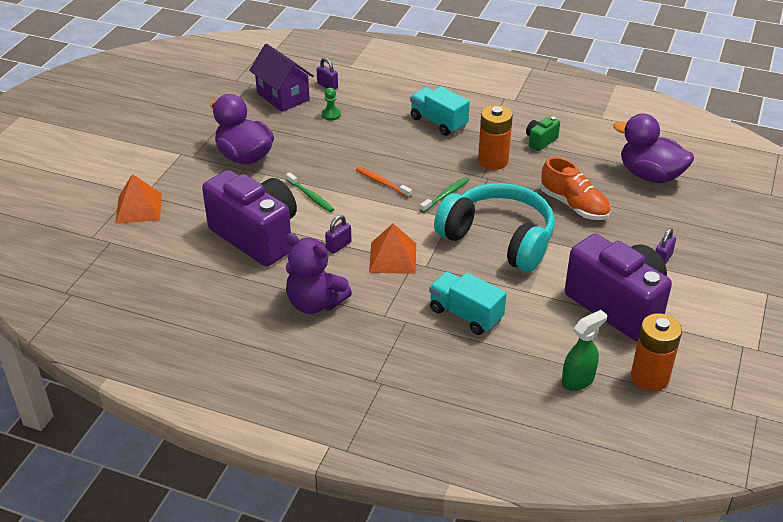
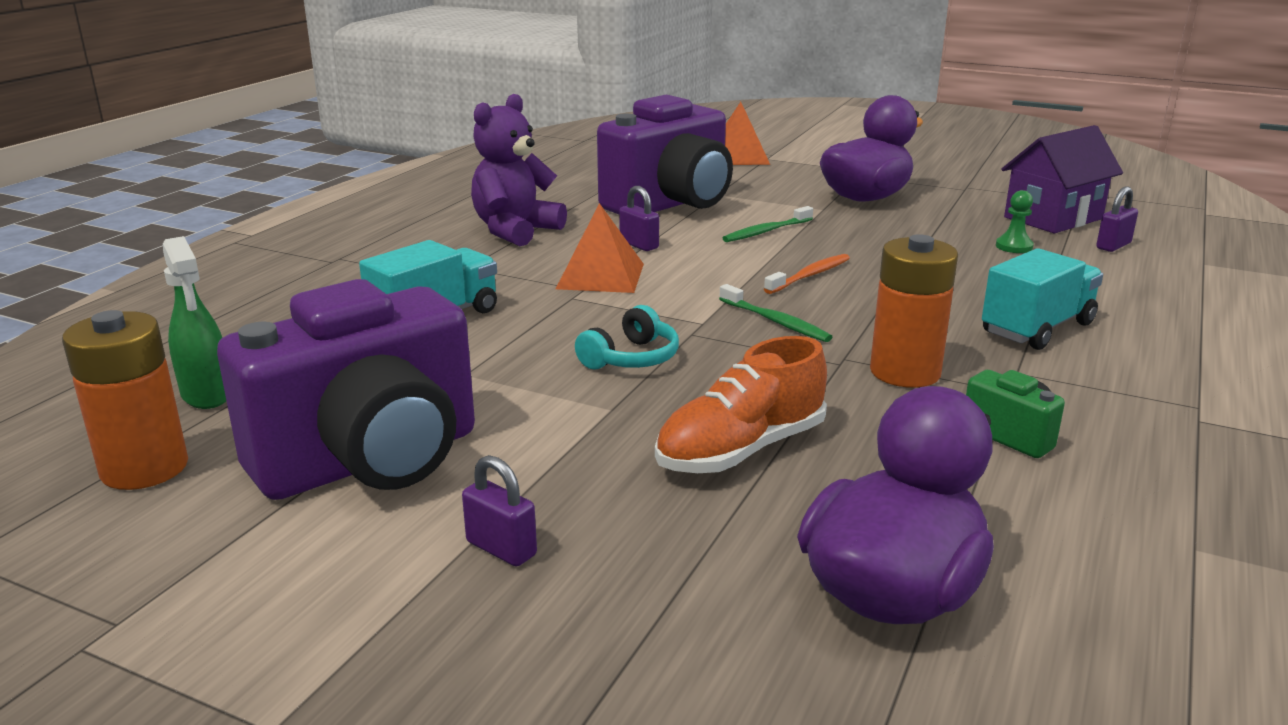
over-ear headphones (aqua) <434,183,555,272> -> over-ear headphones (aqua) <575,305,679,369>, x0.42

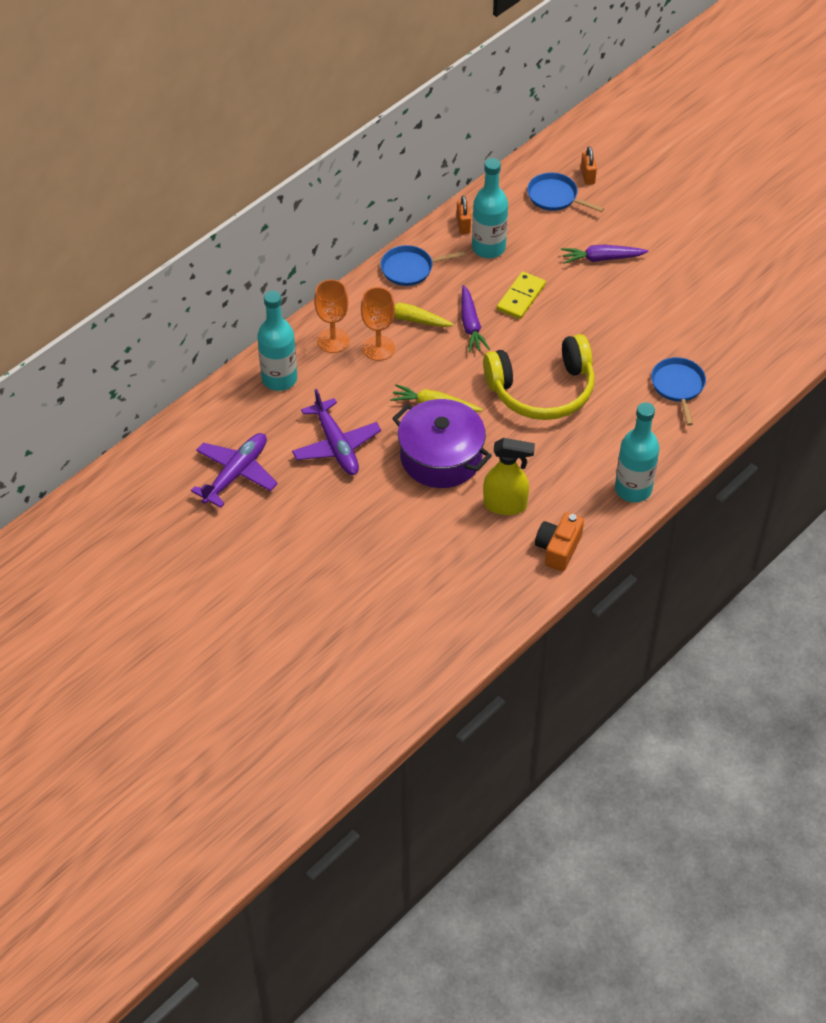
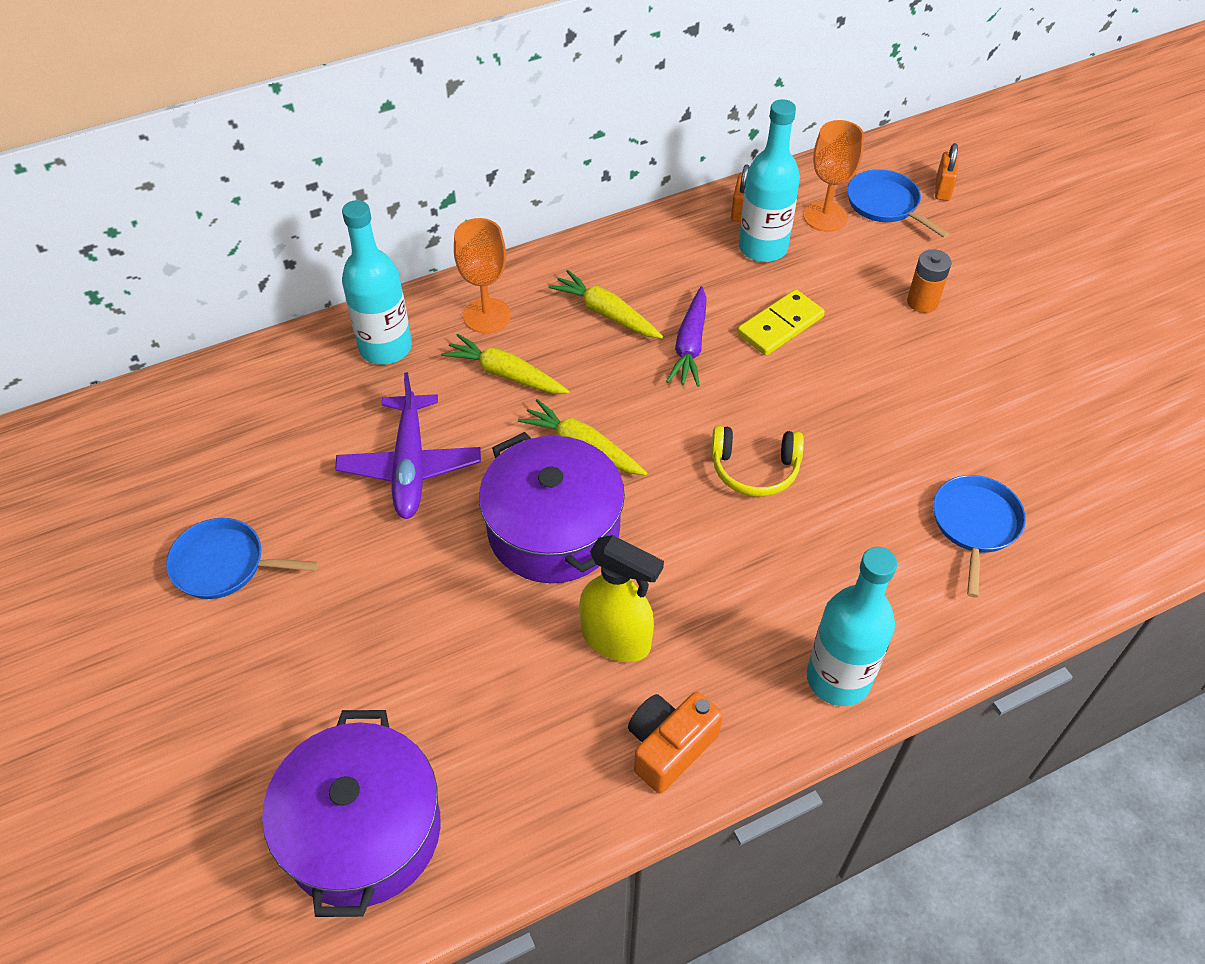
frying pan (royal blue) <380,245,465,286> -> frying pan (royal blue) <166,518,318,599>, shifted
none -> cooking pot (purple) <262,710,441,917>
none -> root vegetable (yellow) <441,334,570,394>
over-ear headphones (yellow) <483,334,595,420> -> over-ear headphones (yellow) <711,426,804,497>, x0.53
wine glass (orange-coloured) <361,287,395,361> -> wine glass (orange-coloured) <803,120,864,232>, shifted
root vegetable (purple) <561,245,648,264> -> battery (orange-coloured) <907,249,952,313>
aeroplane (purple) <191,433,278,508> -> none

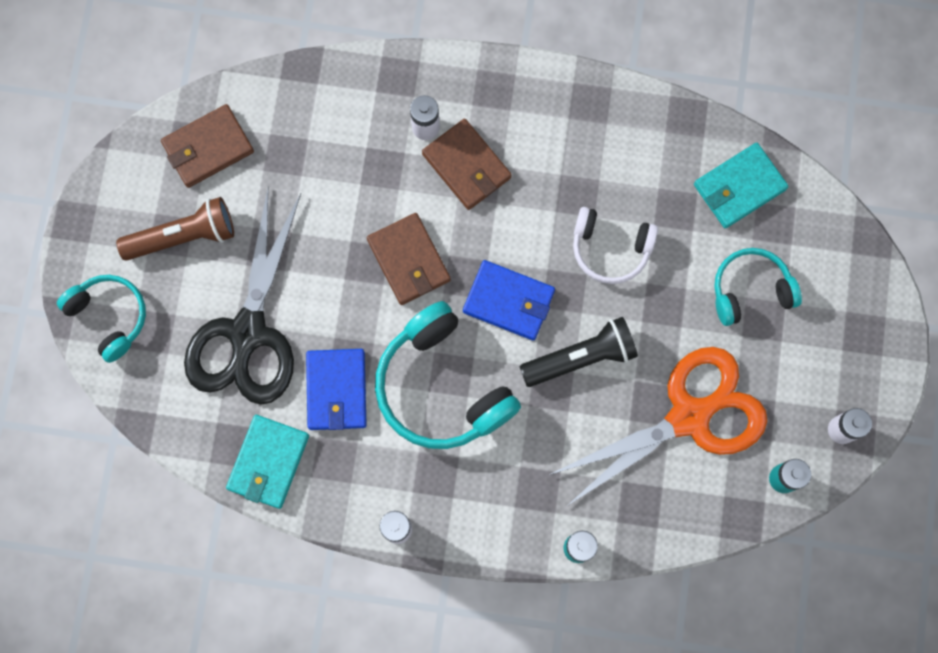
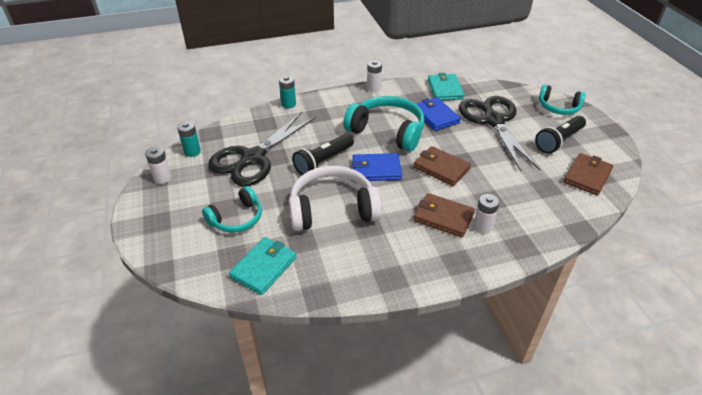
scissors (orange-coloured) <549,347,767,506> -> scissors (jet-black) <208,112,316,186>
over-ear headphones (pure white) <573,207,658,284> -> over-ear headphones (pure white) <289,166,382,231>, x1.64
flashlight (russet) <116,197,234,260> -> flashlight (jet-black) <535,116,586,154>

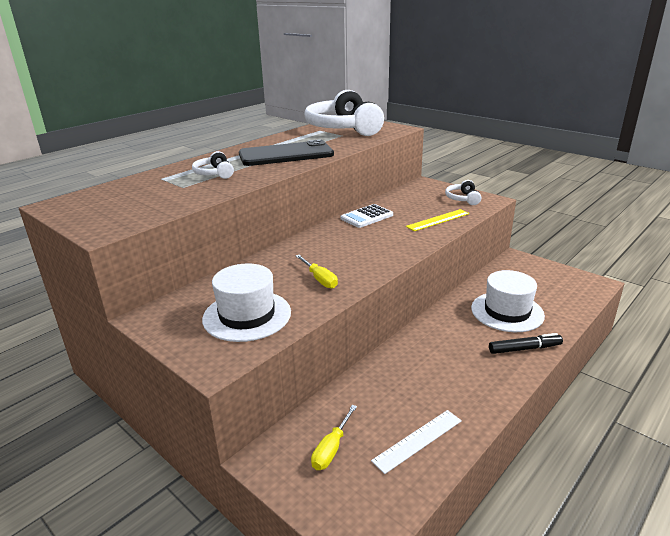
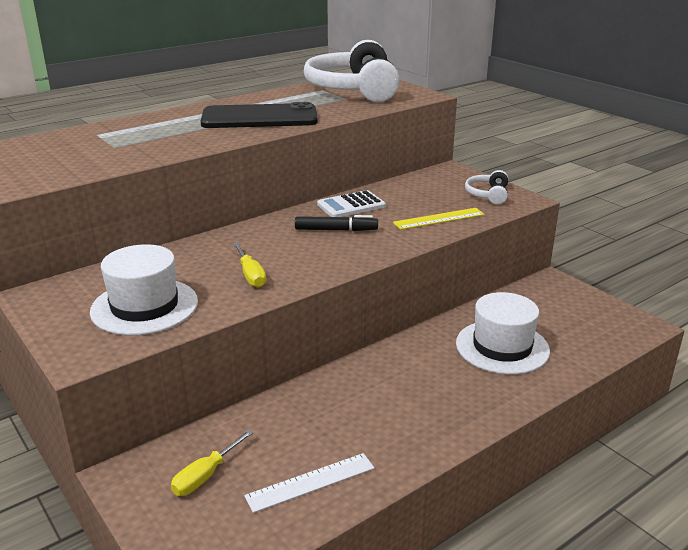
felt pen (jet-black) <489,333,563,354> -> felt pen (jet-black) <295,215,378,231>, shifted
over-ear headphones (pure white) <192,151,234,179> -> none

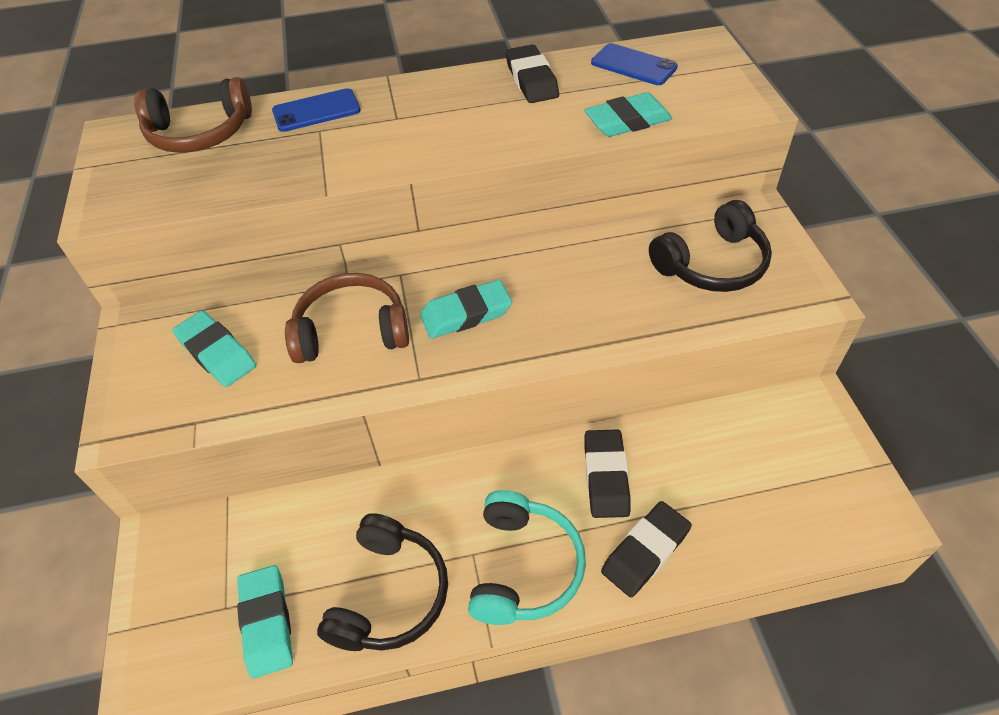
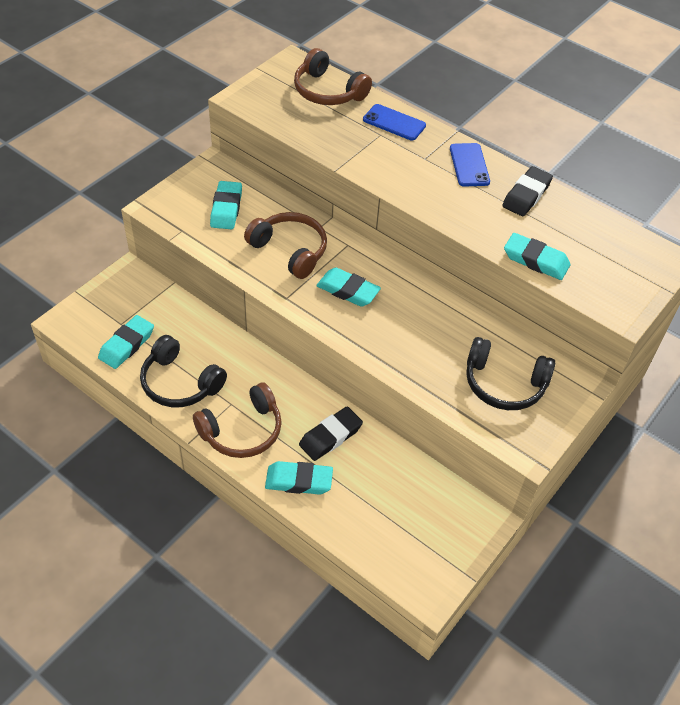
over-ear headphones (jet-black) <317,513,448,651> -> over-ear headphones (jet-black) <140,335,227,407>, 60 degrees clockwise
over-ear headphones (aqua) <468,490,586,625> -> over-ear headphones (russet) <193,382,282,458>
gum eraser (jet-black) <601,501,692,597> -> gum eraser (aqua) <265,461,333,495>
mobile phone (royal blue) <591,43,678,85> -> mobile phone (royal blue) <450,143,490,187>, shifted

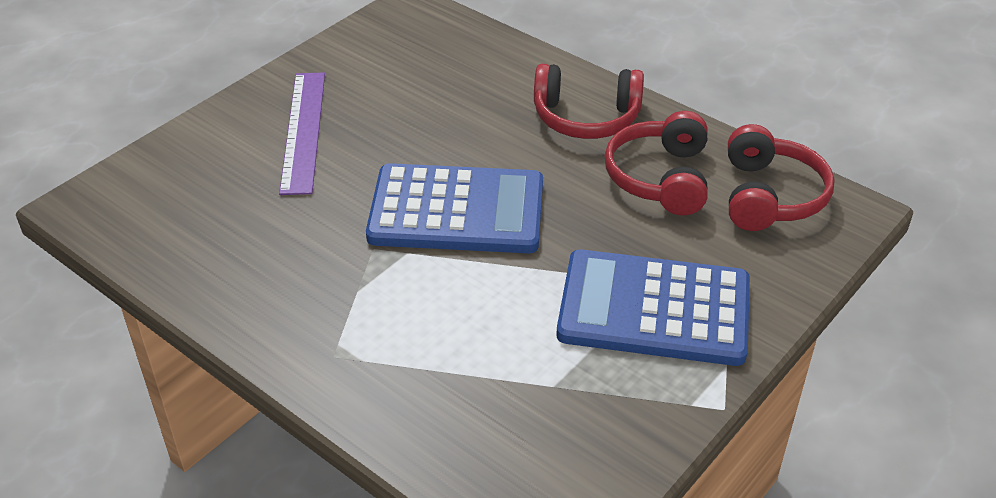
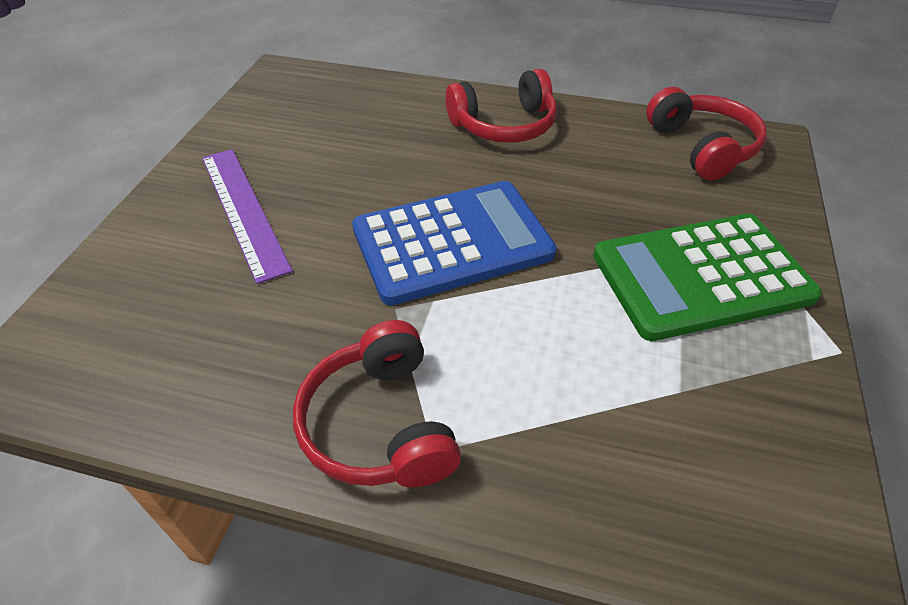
over-ear headphones (crimson) <604,111,708,215> -> over-ear headphones (crimson) <293,320,461,488>, shifted
adding machine (royal blue) <556,249,750,366> -> adding machine (green) <593,214,822,341>

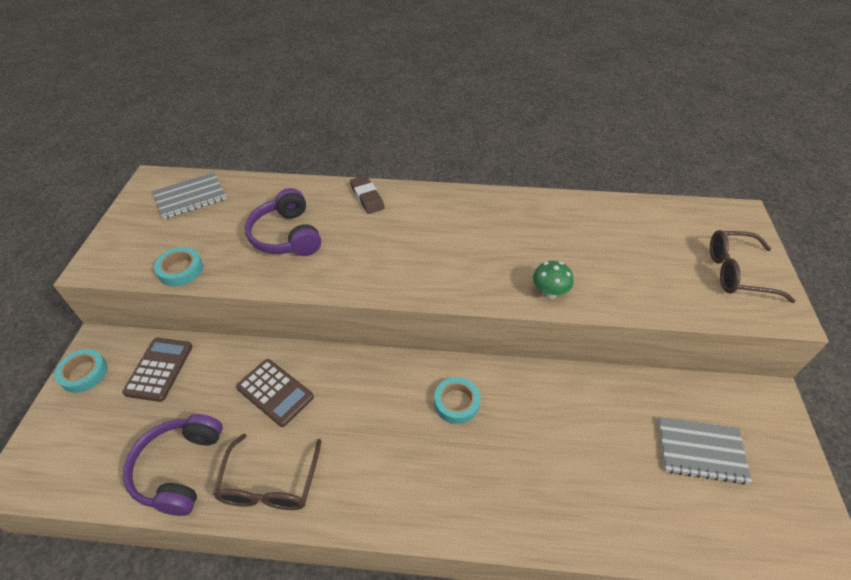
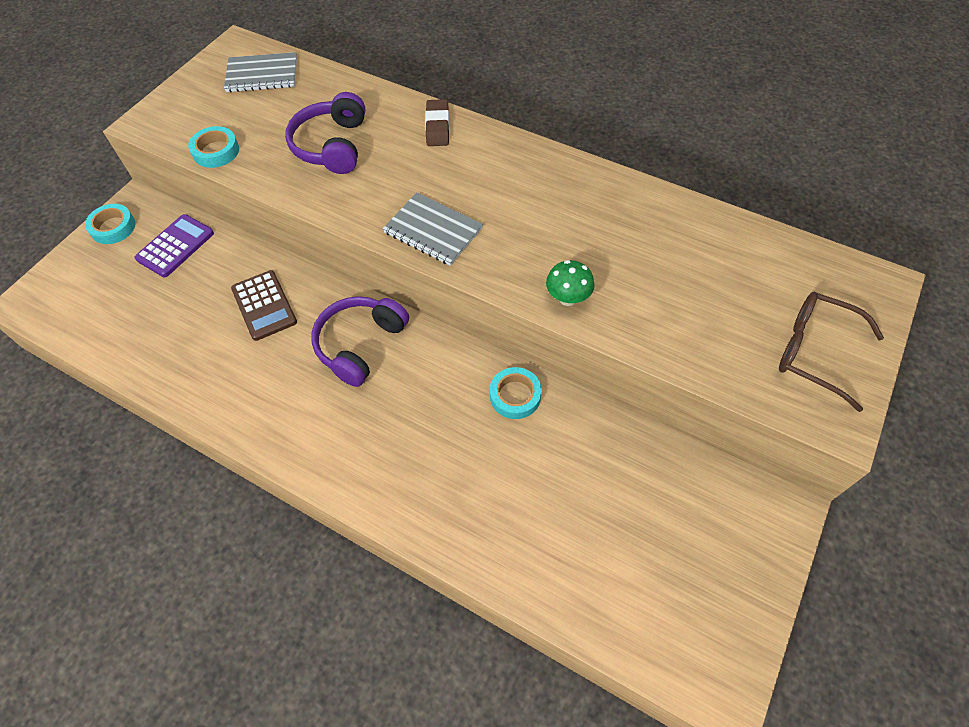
adding machine (russet) <122,338,193,402> -> adding machine (purple) <135,214,214,277>
over-ear headphones (purple) <123,414,223,516> -> over-ear headphones (purple) <311,296,409,387>, shifted
notepad (ash-grey) <658,417,752,485> -> notepad (ash-grey) <383,193,483,266>, shifted
sticky tape (aqua) <434,377,480,424> -> sticky tape (aqua) <490,367,542,419>, shifted
eyeglasses (russet) <213,434,322,510> -> none

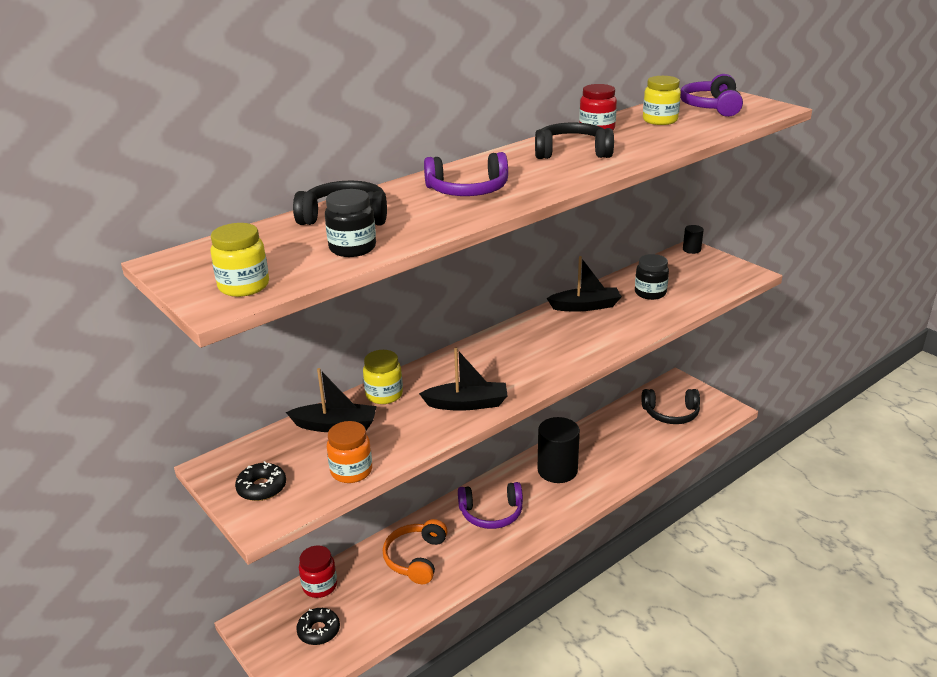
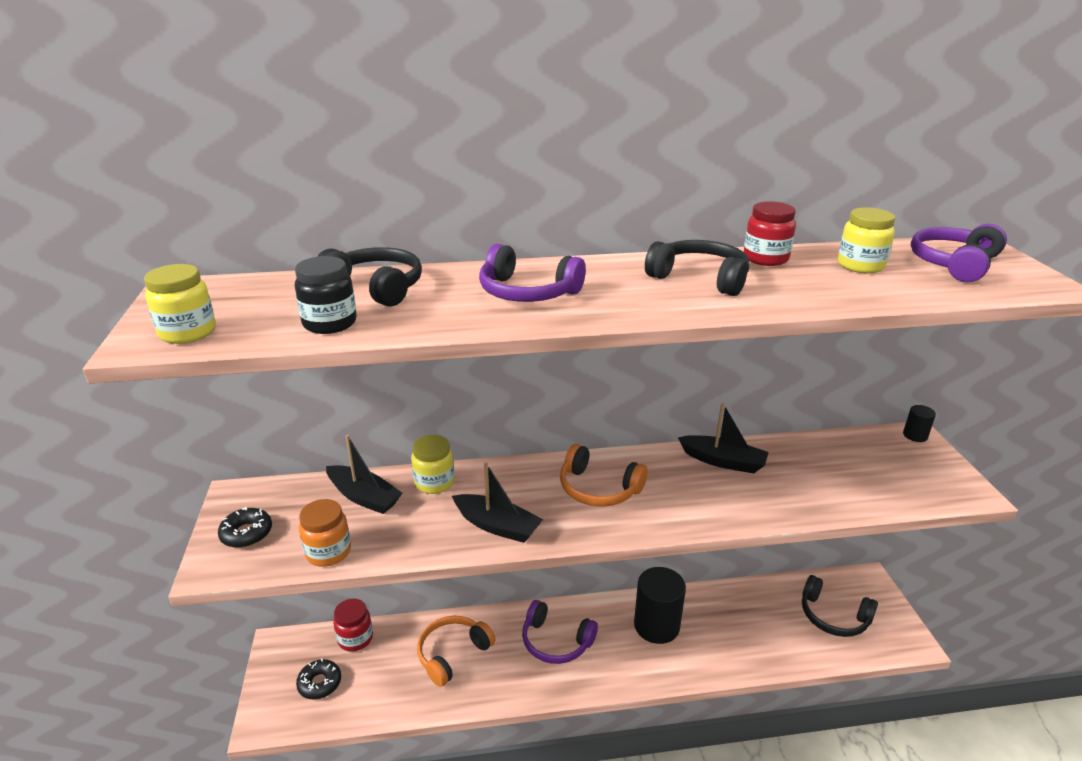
none -> over-ear headphones (orange-coloured) <560,444,648,507>
jam jar (jet-black) <635,254,669,300> -> none

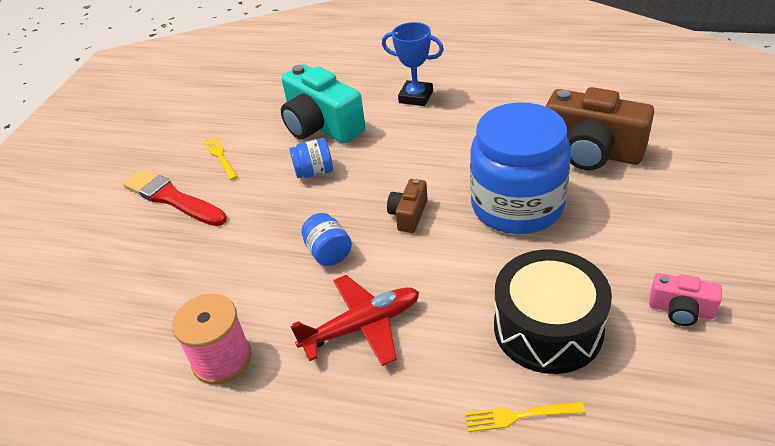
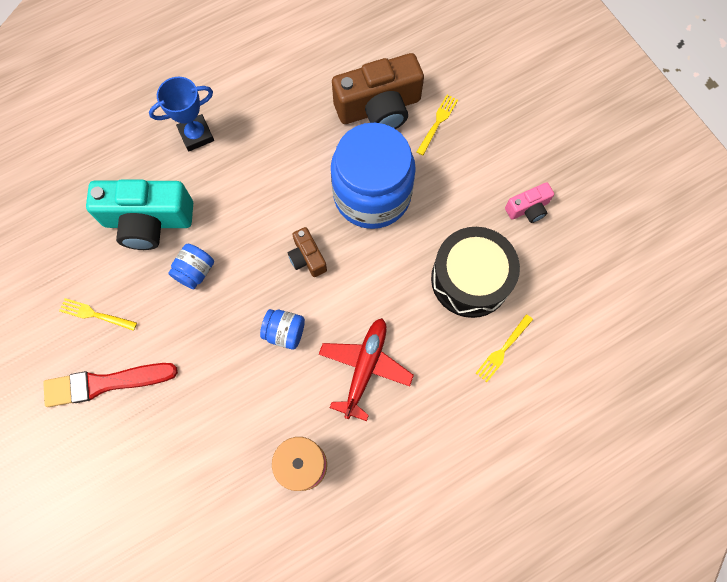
none -> fork (yellow) <417,95,458,155>

